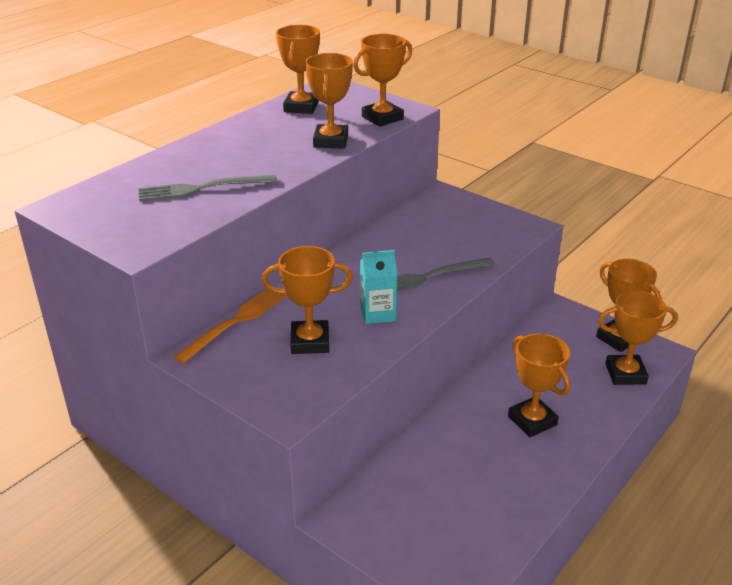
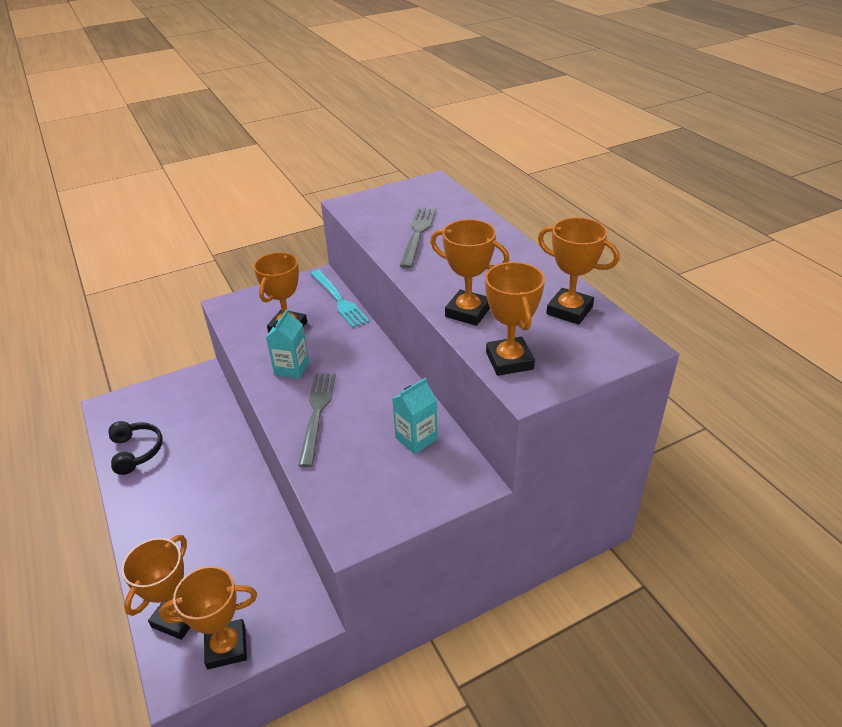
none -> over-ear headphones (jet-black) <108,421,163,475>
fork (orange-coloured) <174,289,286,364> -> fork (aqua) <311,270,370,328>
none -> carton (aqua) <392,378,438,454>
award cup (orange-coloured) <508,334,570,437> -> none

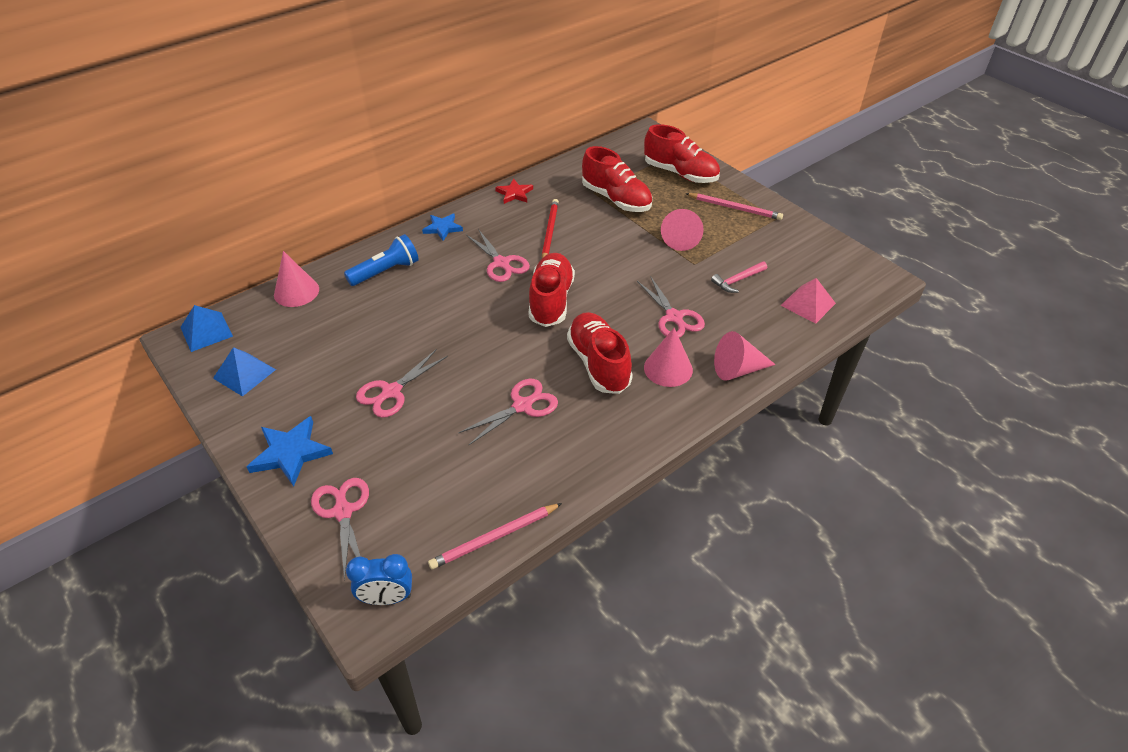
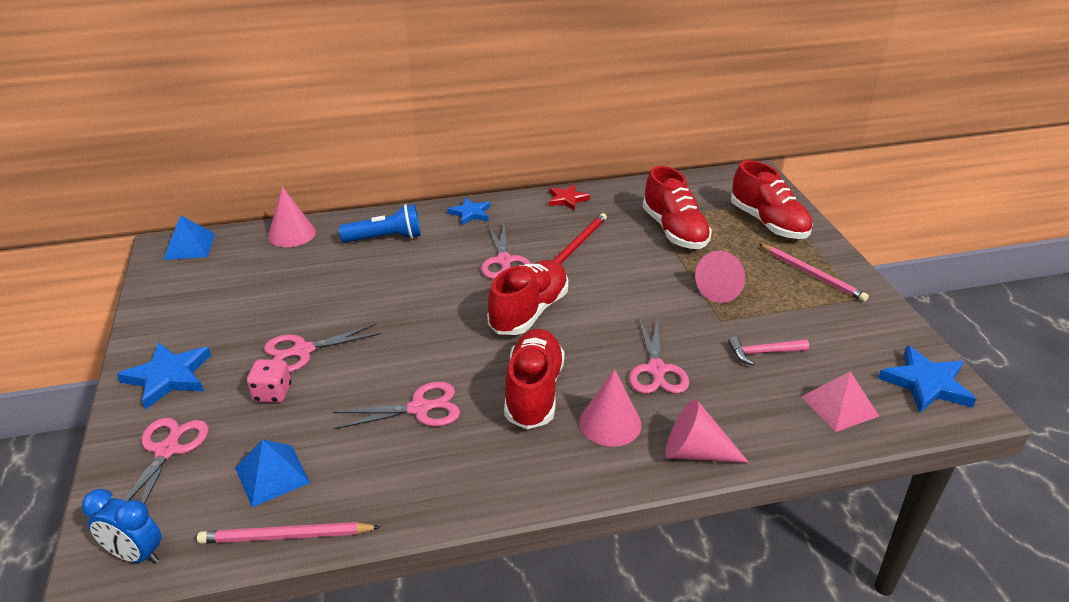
pyramid shape (royal blue) <213,347,276,397> -> pyramid shape (royal blue) <235,439,311,507>, shifted
none -> game die (rose-pink) <247,359,291,403>
none -> star shape (royal blue) <878,345,976,413>

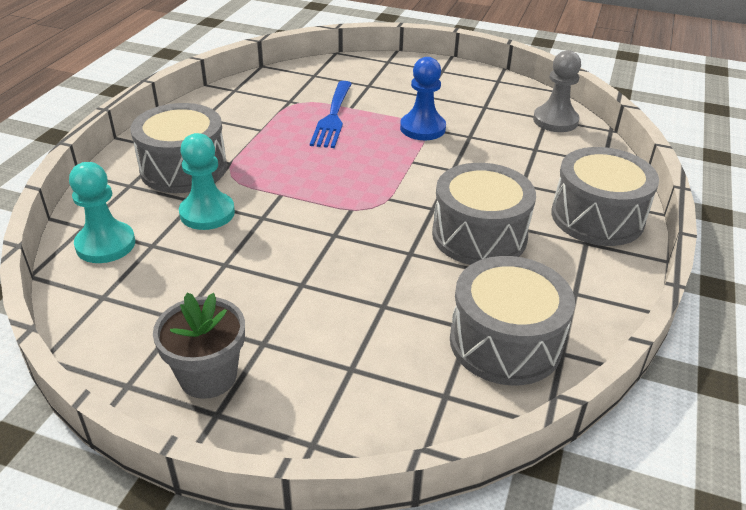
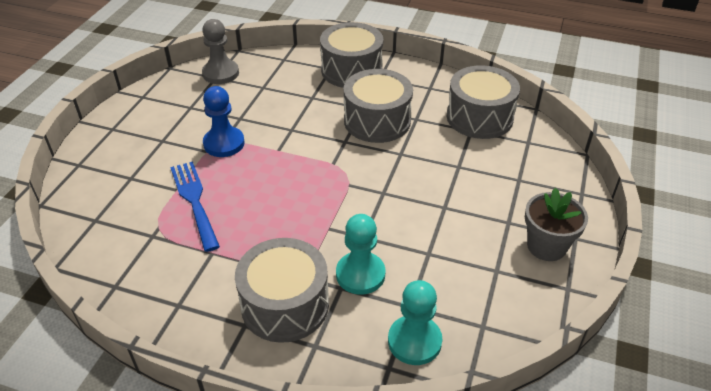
fork (royal blue) <310,81,352,148> -> fork (royal blue) <170,161,220,252>, 120 degrees counterclockwise

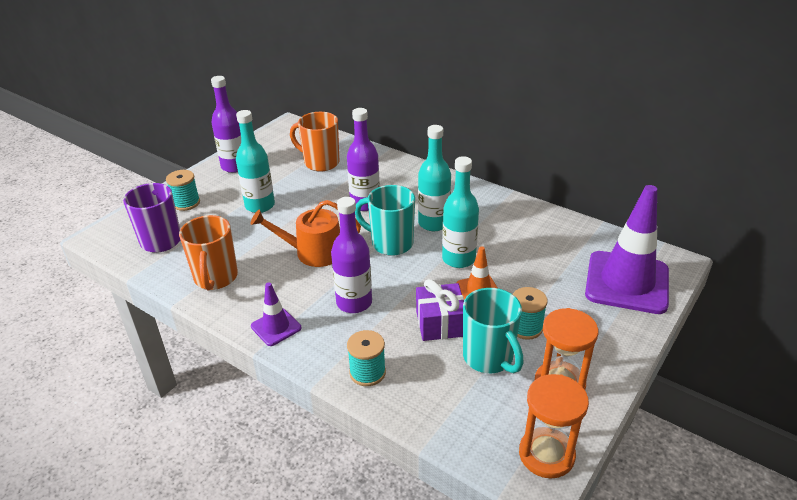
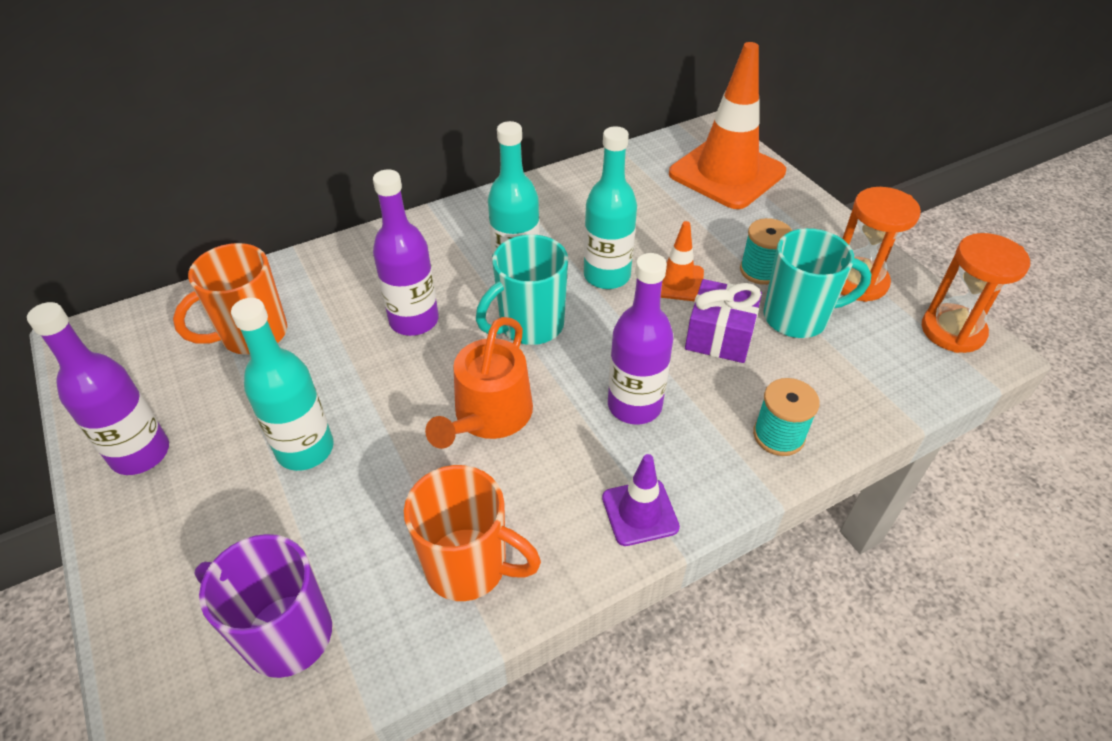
road cone (purple) <585,185,669,314> -> road cone (orange-coloured) <669,42,786,209>
bobbin (aqua) <166,170,200,211> -> none

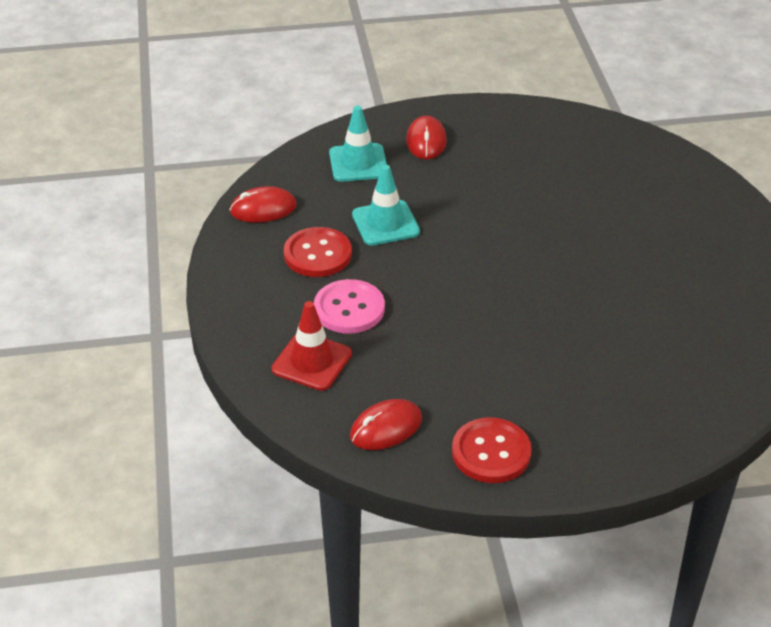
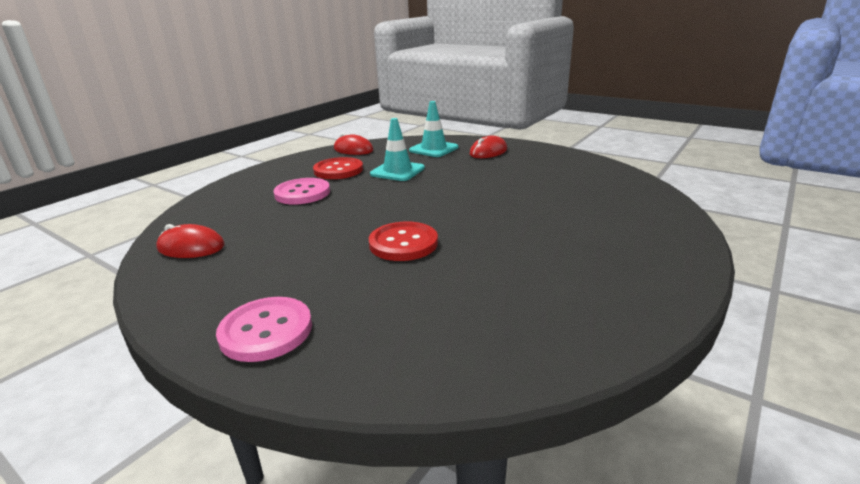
none -> button (rose-pink) <216,297,312,362>
button (crimson) <452,418,532,483> -> button (crimson) <369,222,438,261>, shifted
road cone (crimson) <272,301,352,391> -> none

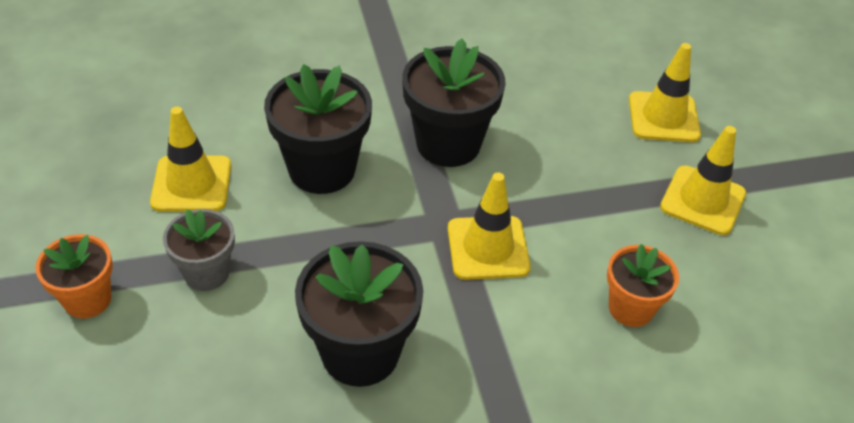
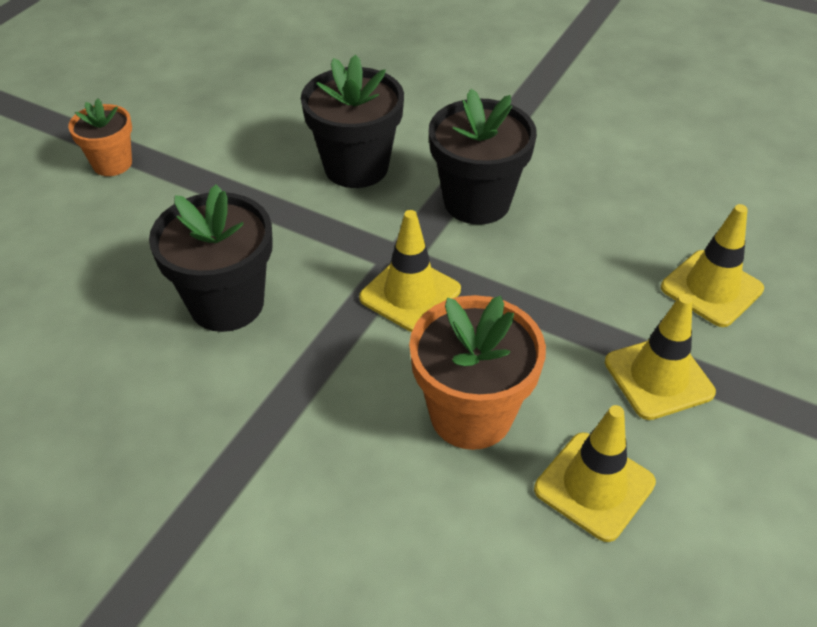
plant pot (orange-coloured) <607,244,679,327> -> plant pot (orange-coloured) <409,295,546,450>, x1.65
road cone (yellow) <150,107,231,212> -> road cone (yellow) <534,405,656,542>, shifted
plant pot (ash-grey) <163,209,235,291> -> none

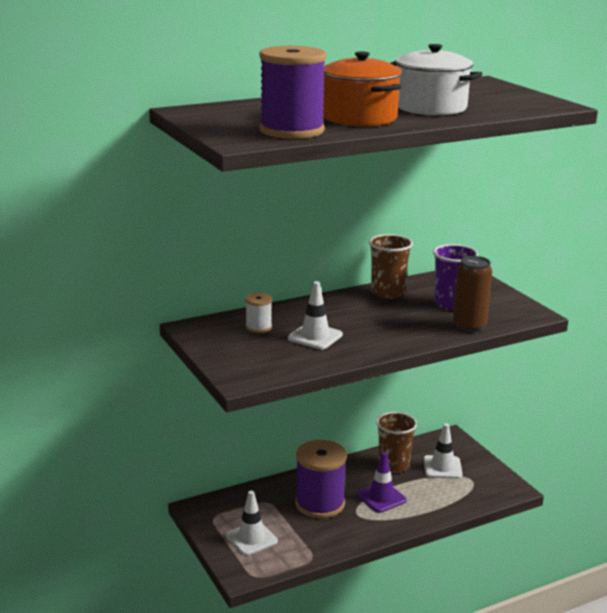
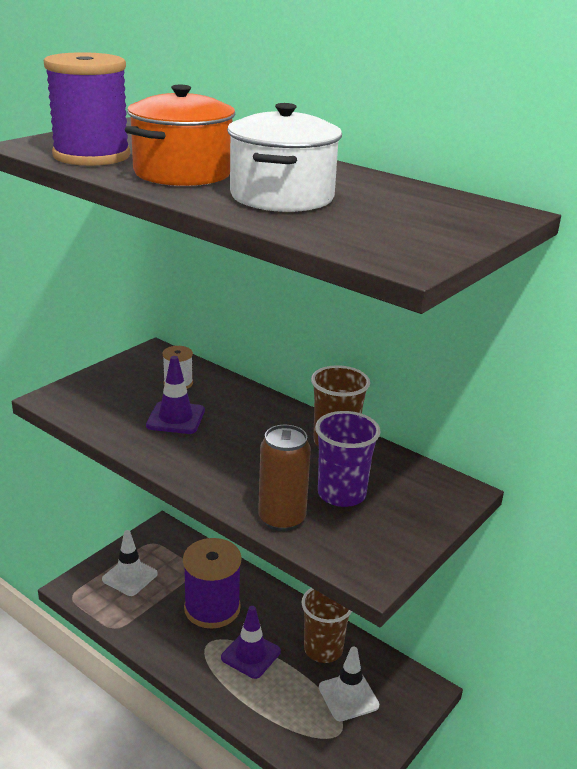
road cone (pure white) <288,281,343,350> -> road cone (purple) <146,356,205,434>

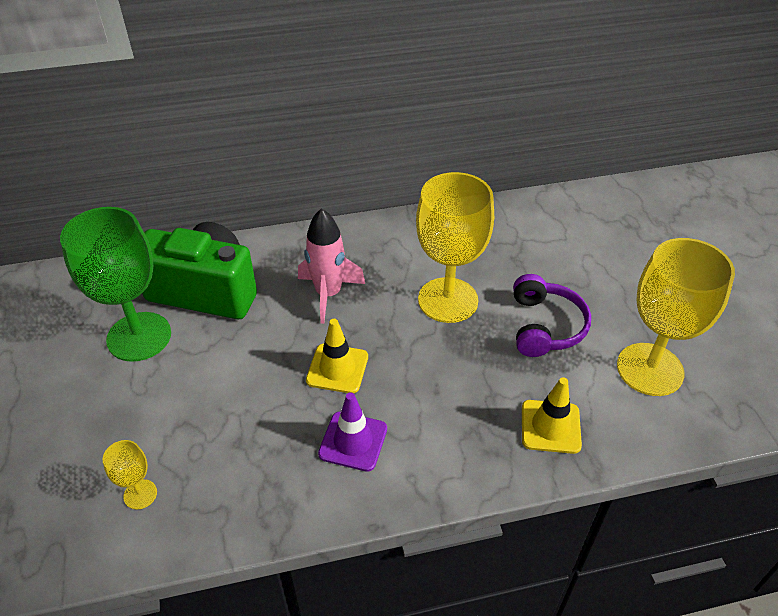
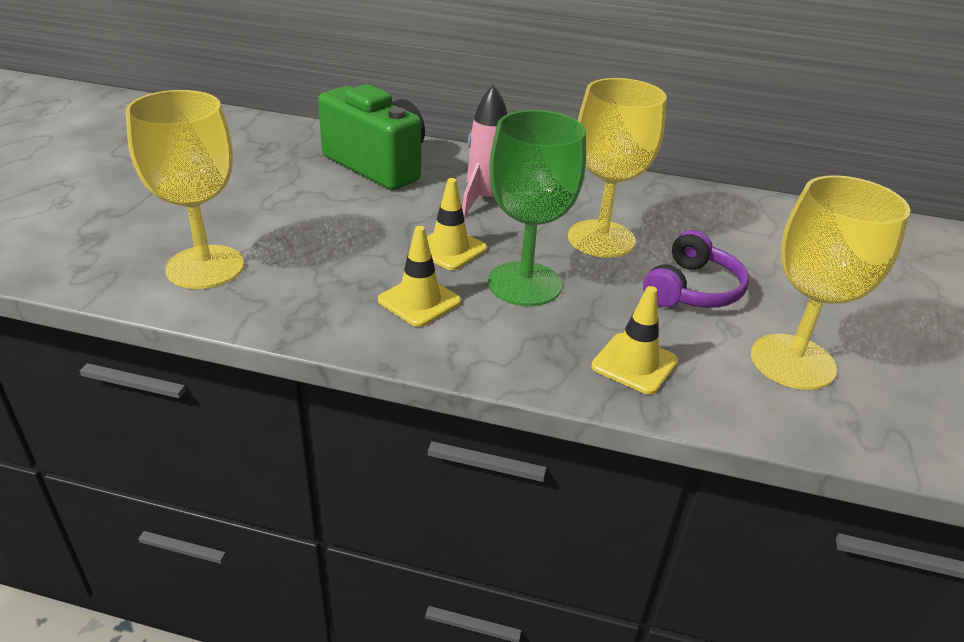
wine glass (yellow) <102,440,157,510> -> wine glass (yellow) <126,90,244,289>, x2.28
road cone (purple) <318,392,387,472> -> road cone (yellow) <378,226,461,327>
wine glass (green) <60,207,171,362> -> wine glass (green) <488,110,586,306>, shifted

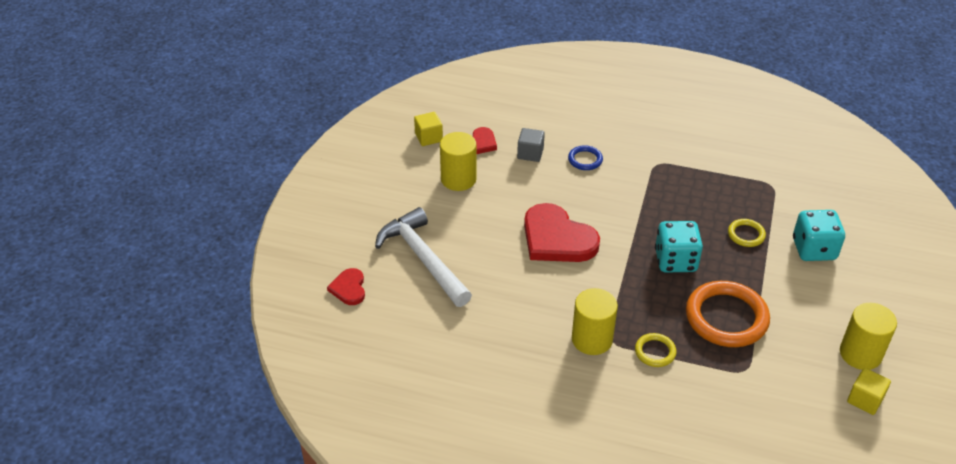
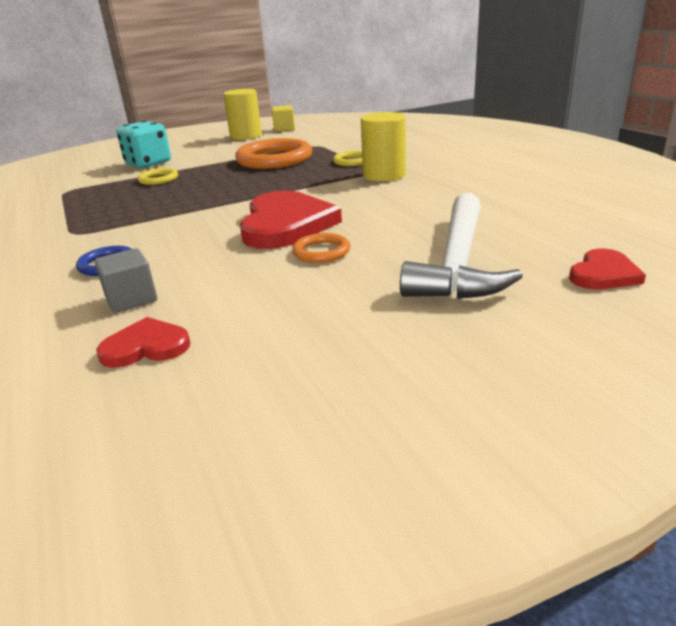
none -> torus (orange-coloured) <292,233,350,263>
block (yellow) <414,112,443,146> -> none
solid cylinder (yellow) <440,132,477,191> -> none
game die (aqua) <655,221,703,273> -> none

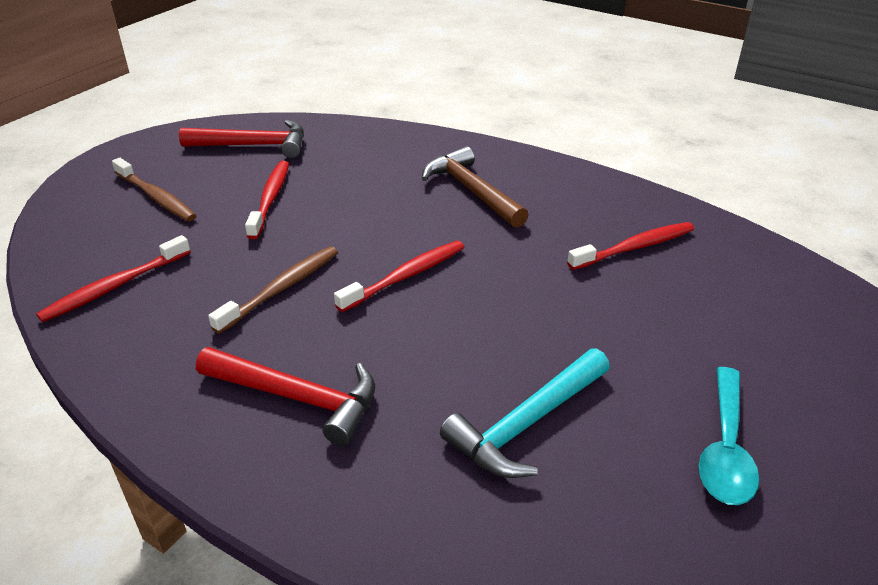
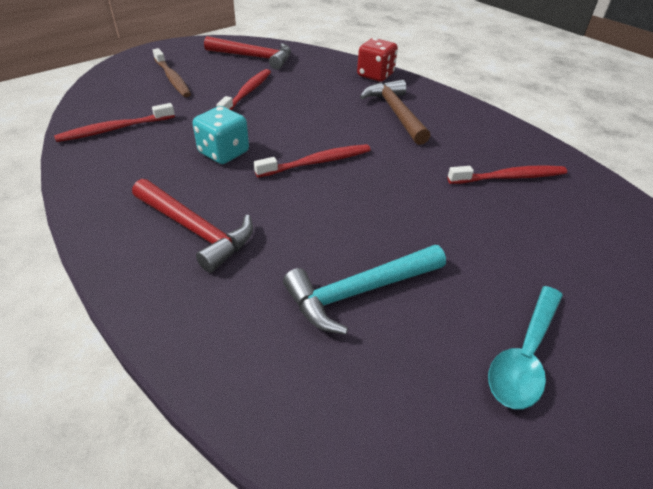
dental brush (russet) <208,246,338,334> -> game die (aqua) <193,106,249,164>
none -> game die (crimson) <357,38,398,81>

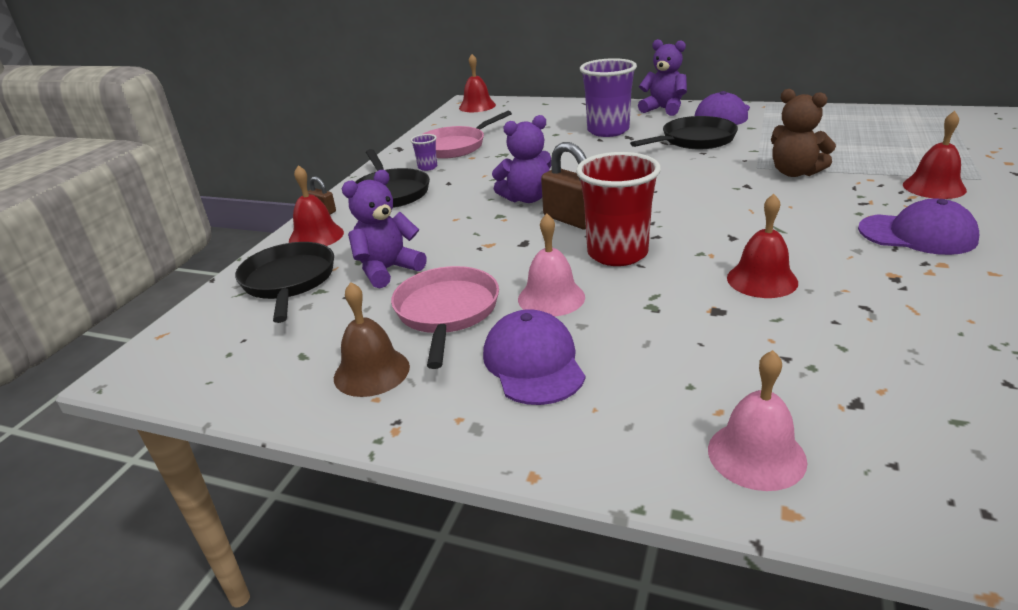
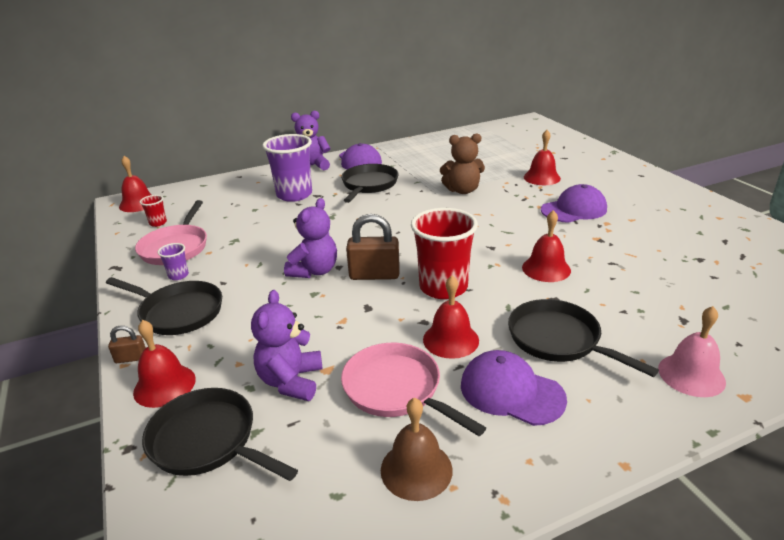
none -> cup (crimson) <140,195,167,227>
hand bell (rose-pink) <518,214,585,317> -> hand bell (crimson) <423,275,479,359>
none -> frying pan (jet-black) <508,299,659,377>

